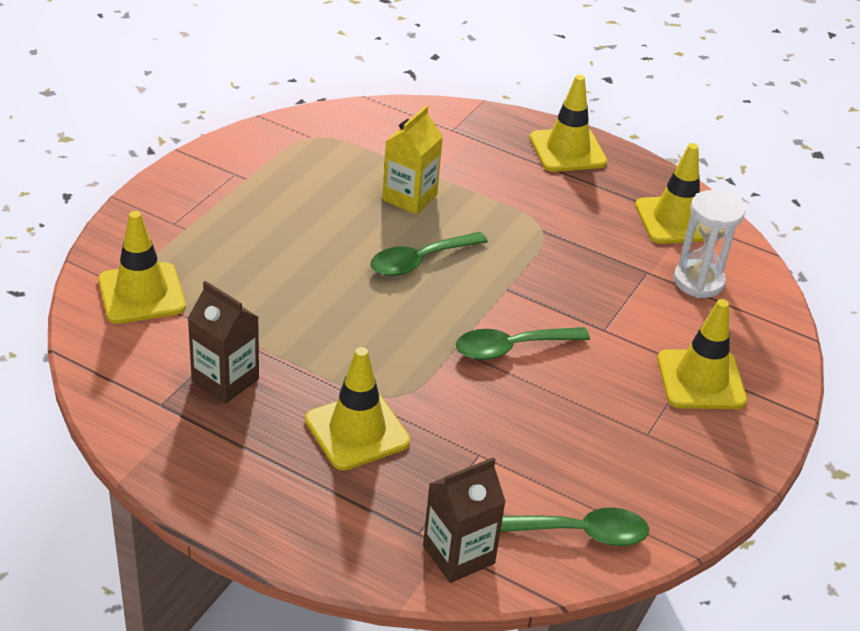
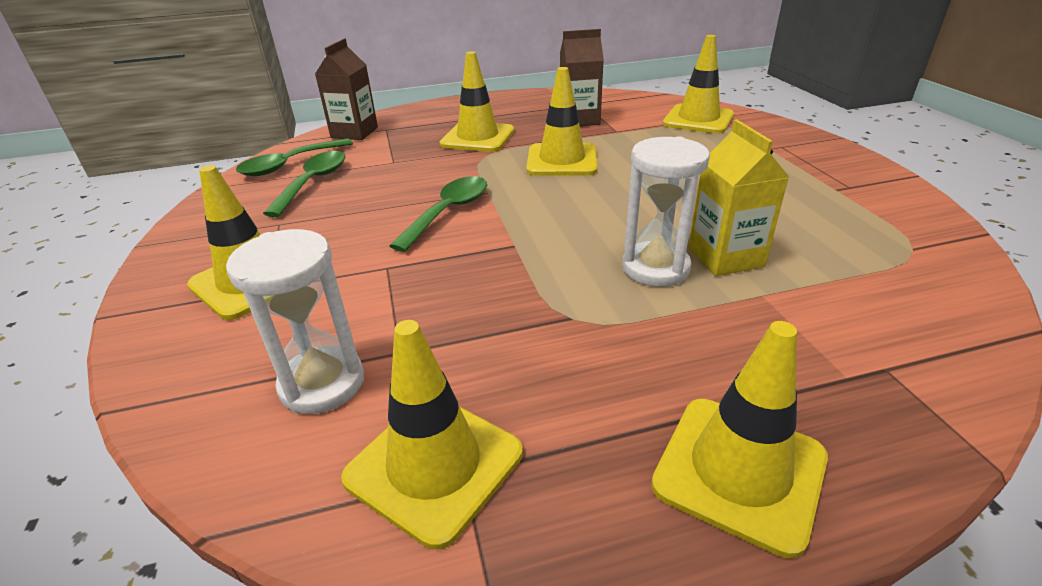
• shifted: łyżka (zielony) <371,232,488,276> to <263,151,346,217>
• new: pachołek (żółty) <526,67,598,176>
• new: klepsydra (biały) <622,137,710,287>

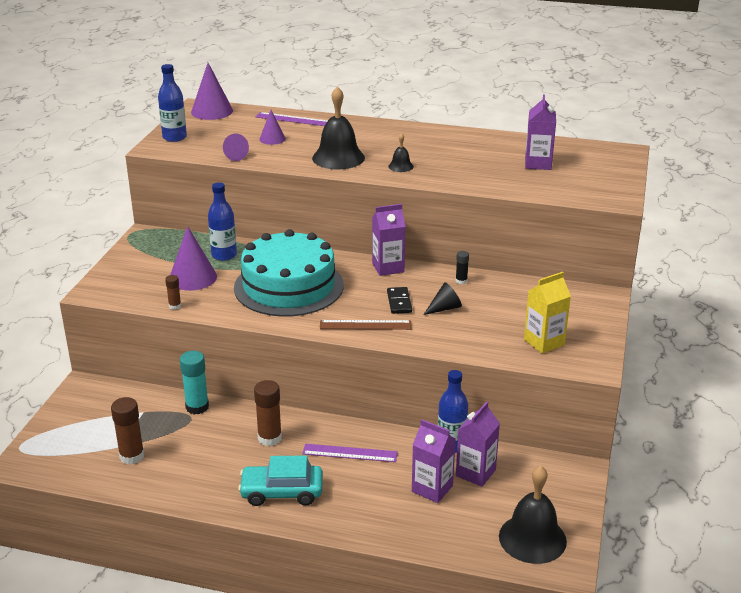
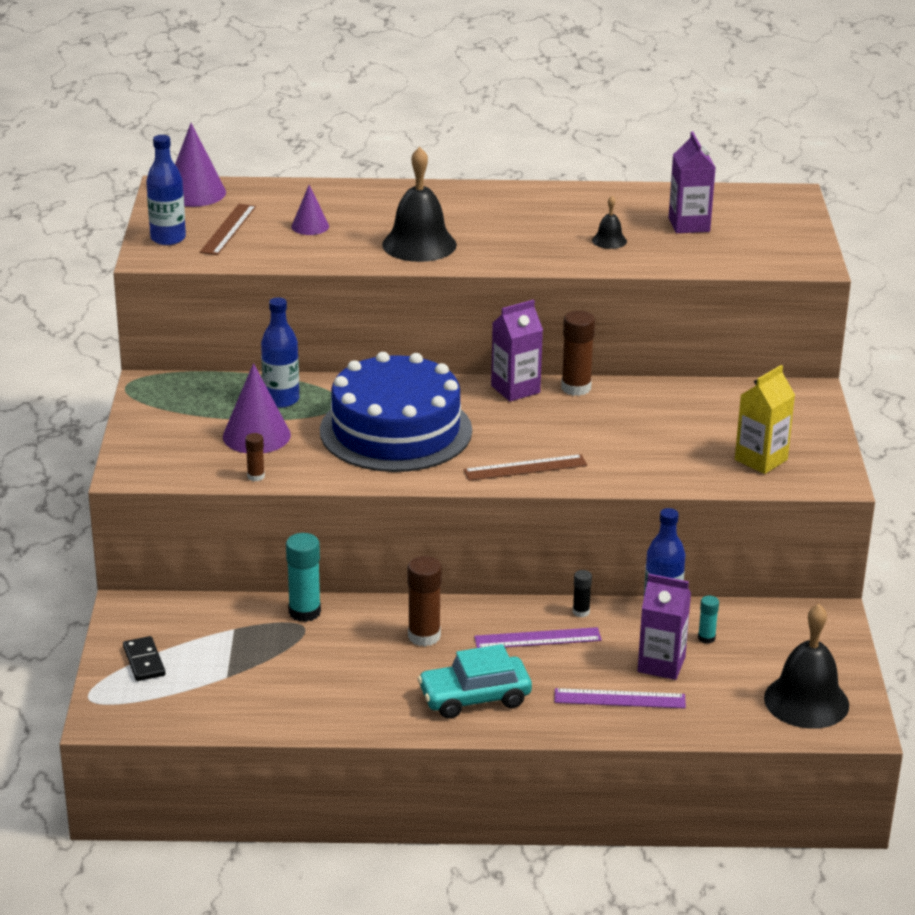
• shifted: linijka (fioletowy) <256,112,328,126> to <554,688,686,709>
• shifted: dzwonek (czarny) <388,133,414,172> to <592,196,627,249>
• gone: stożek (fioletowy) <223,134,249,161>
• repainted: tort (turkusowy) <234,229,344,317> to tort (niebieski) <320,352,472,472>
• shifted: klej w sztyfcie (czarny) <456,251,469,284> to <573,570,592,617>
• gone: stożek (czarny) <423,282,462,315>
• shifted: kostka domina (czarny) <387,287,412,314> to <123,636,165,681>
• shifted: klej w sztyfcie (brązowy) <111,397,144,465> to <561,311,595,396>
• swapped: karton mleka (fioletowy) <456,401,500,487> to klej w sztyfcie (turkusowy) <698,596,719,644>
• new: linijka (brązowy) <200,204,256,255>

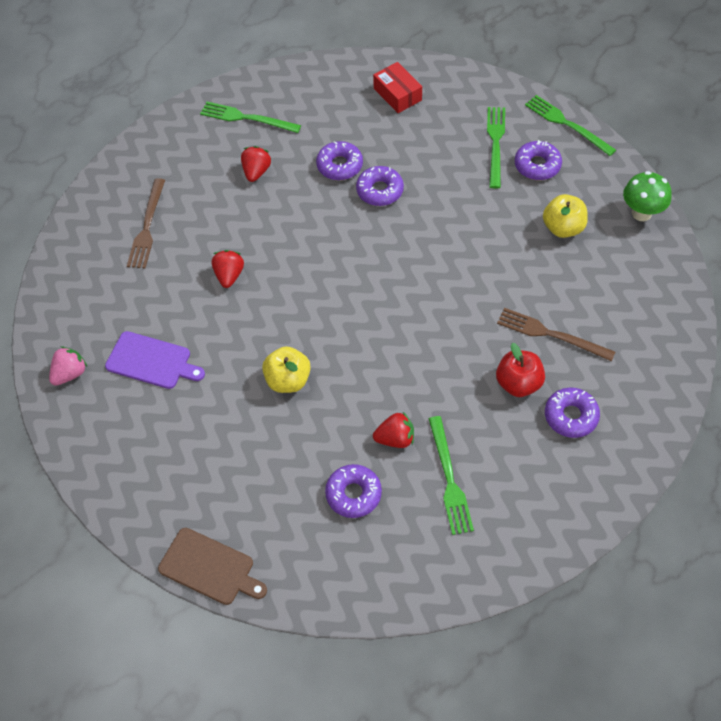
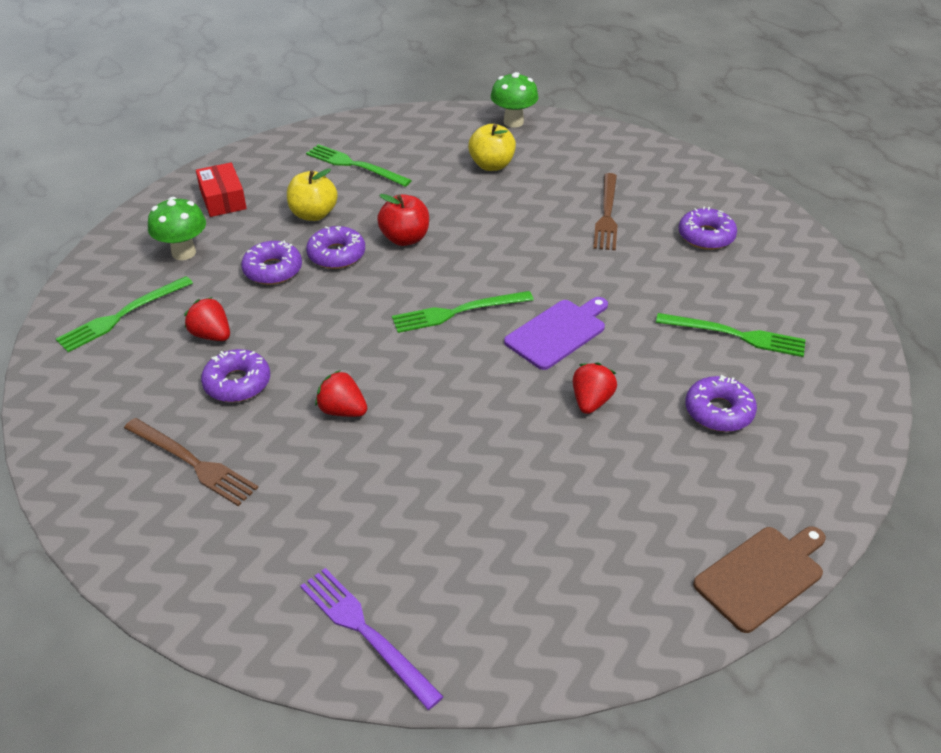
• rotated: pudełko (czerwony) <373,62,422,113> = <196,162,247,217> 75 degrees clockwise
• shifted: widelec (zielony) <525,95,616,156> to <392,291,534,333>
• shifted: donut (fioletowy) <515,140,562,180> to <201,349,270,402>
• rotated: widelec (brązowy) <497,308,615,361> = <593,173,617,251> 45 degrees counterclockwise
• shifted: deska do krojenia (fioletowy) <105,331,205,389> to <504,297,608,370>
• shifted: jabłko (czerwony) <496,343,545,397> to <377,194,429,246>
• swapped: truskawka (różowy) <49,346,87,386> to widelec (fioletowy) <300,568,444,710>
• shifted: jabłko (żółty) <262,346,311,393> to <287,168,338,221>
• shifted: truskawka (czerwony) <373,412,414,448> to <573,362,617,414>
• new: grzyb (zielony) <148,197,206,260>

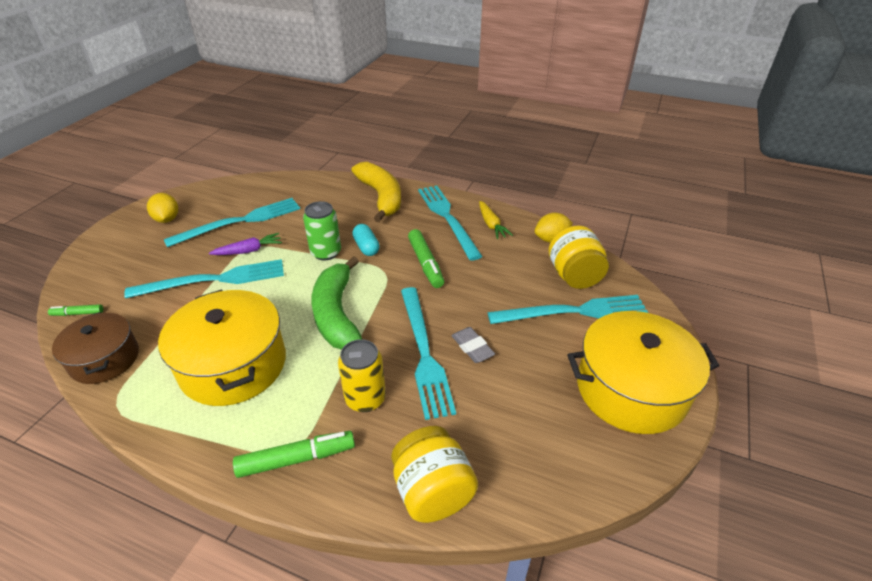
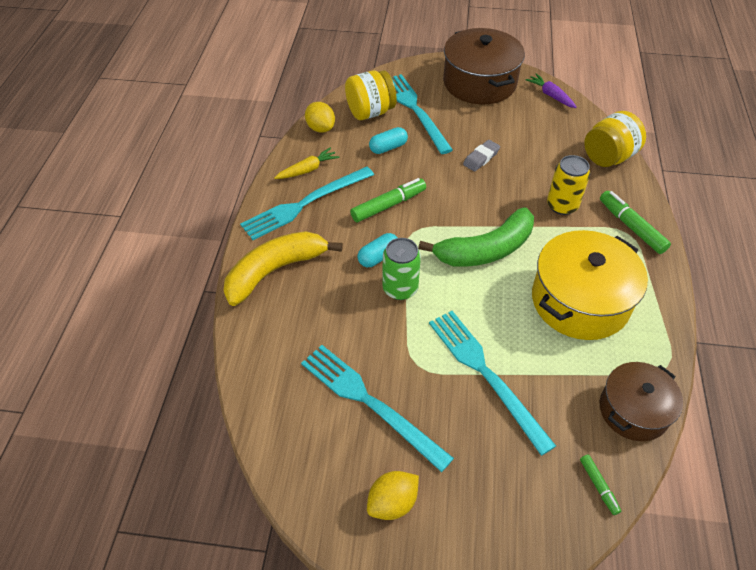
• shifted: marchewka (fioletowy) <209,233,282,255> to <525,74,577,108>
• gone: widelec (turkusowy) <401,287,456,420>
• repainted: garnek (żółty) <568,311,719,434> to garnek (brązowy) <443,28,525,104>
• new: kapsułka (turkusowy) <369,127,408,154>

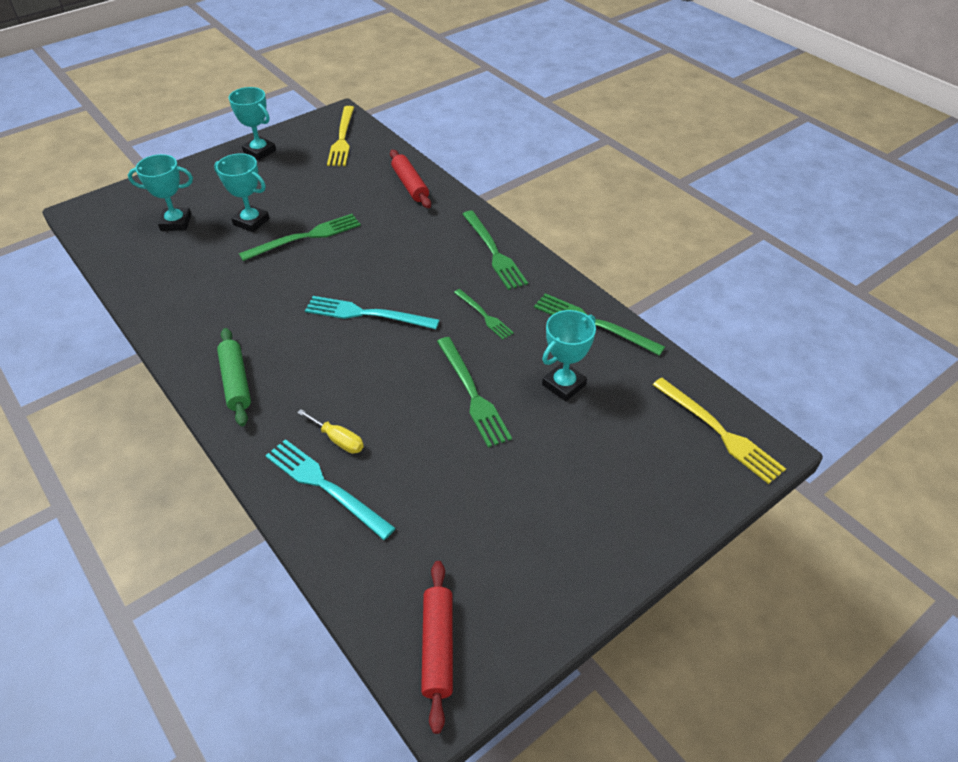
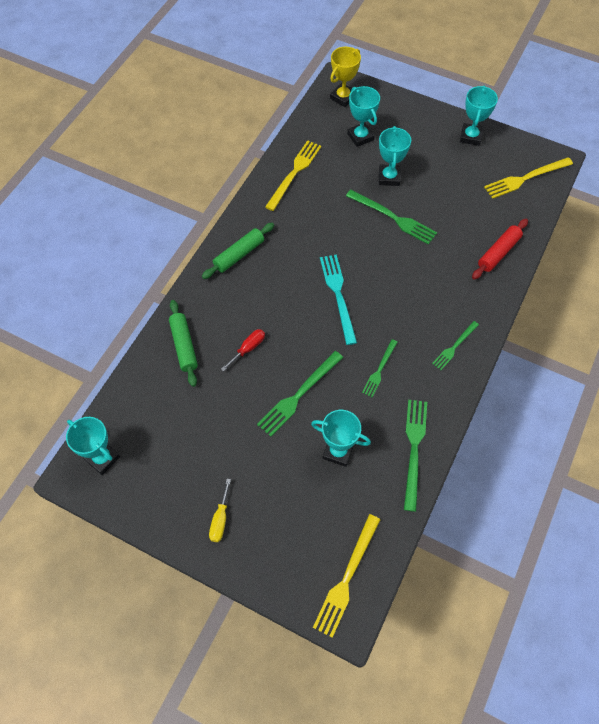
• scaled: widelec (zielony) <462,211,528,290> = <432,321,479,370> x0.61
• shifted: śrubokręt (żółty) <297,409,364,454> to <209,479,231,542>
• swapped: widelec (turkusowy) <265,439,396,540> to wałek do ciasta (zielony) <169,300,198,387>
• swapped: wałek do ciasta (czerwony) <421,561,453,734> to puchar (turkusowy) <66,417,120,475>
• new: puchar (żółty) <330,47,361,107>
• new: widelec (żółty) <265,140,322,211>
• new: śrubokręt (czerwony) <221,329,265,371>

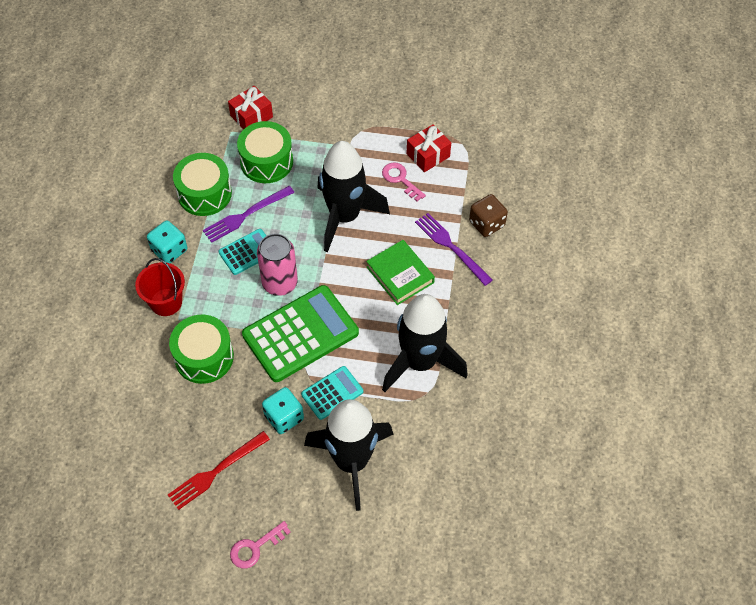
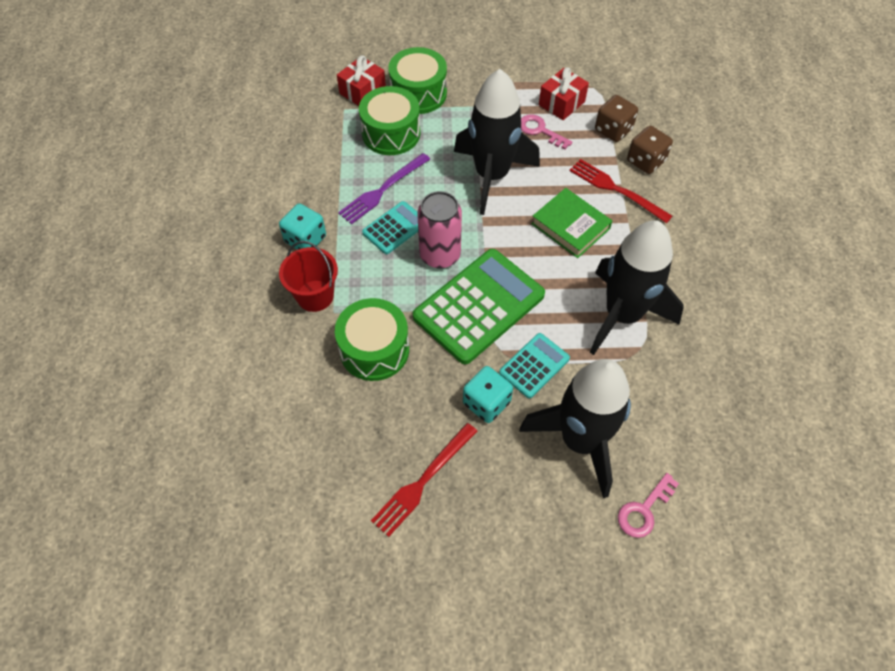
• shifted: bęben (zielony) <173,153,232,216> to <388,47,447,114>
• repainted: widelec (fioletowy) <415,213,493,286> to widelec (czerwony) <569,159,672,223>
• shifted: klucz (różowy) <230,521,291,569> to <618,473,679,538>
• new: kostka do gry (brązowy) <595,95,638,142>

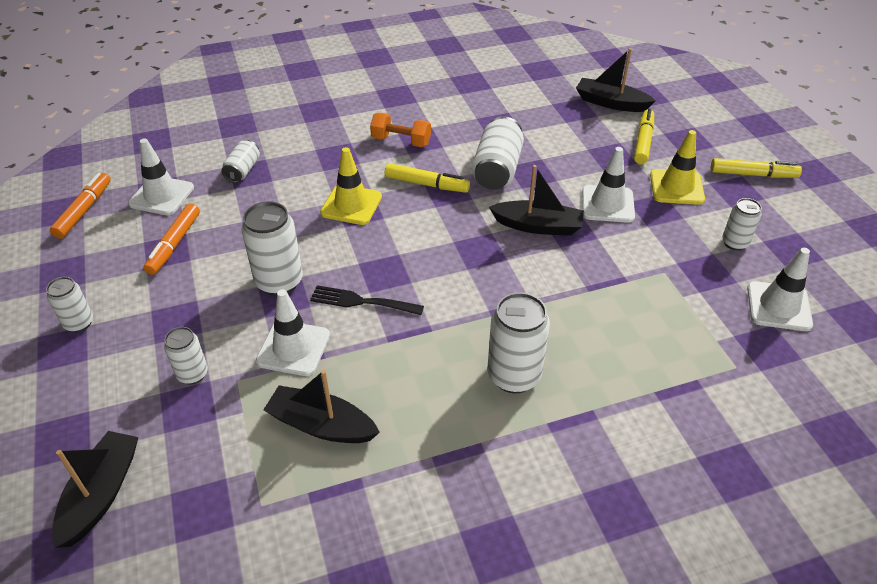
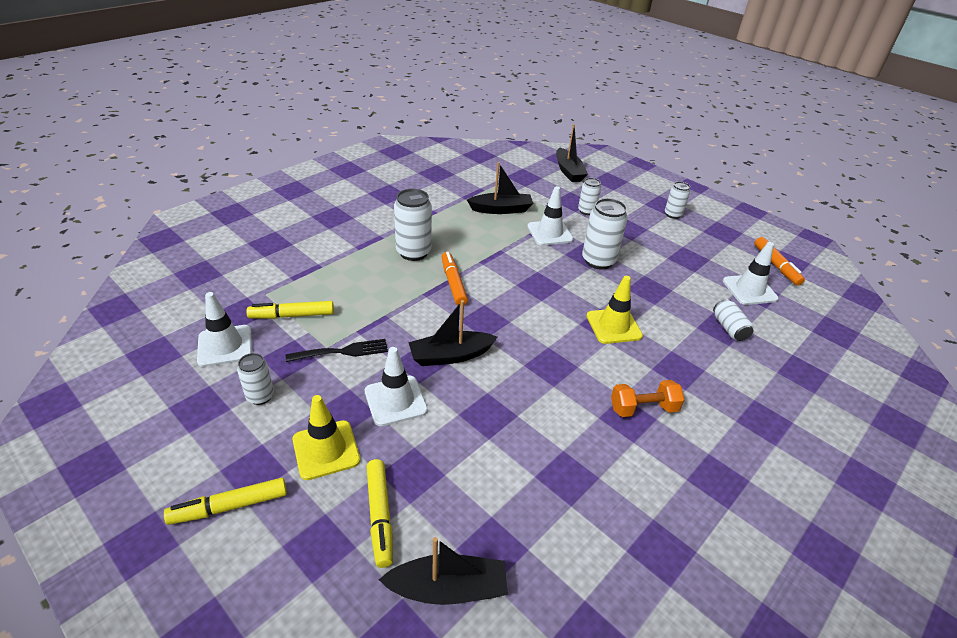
• gone: puszka (biały) <472,116,524,190>
• shifted: flamaster (żółty) <385,163,470,193> to <246,301,334,319>
• shifted: flamaster (pomarańczowy) <143,203,200,275> to <442,252,468,306>
• shifted: widelec (czarny) <310,285,424,315> to <286,339,388,362>

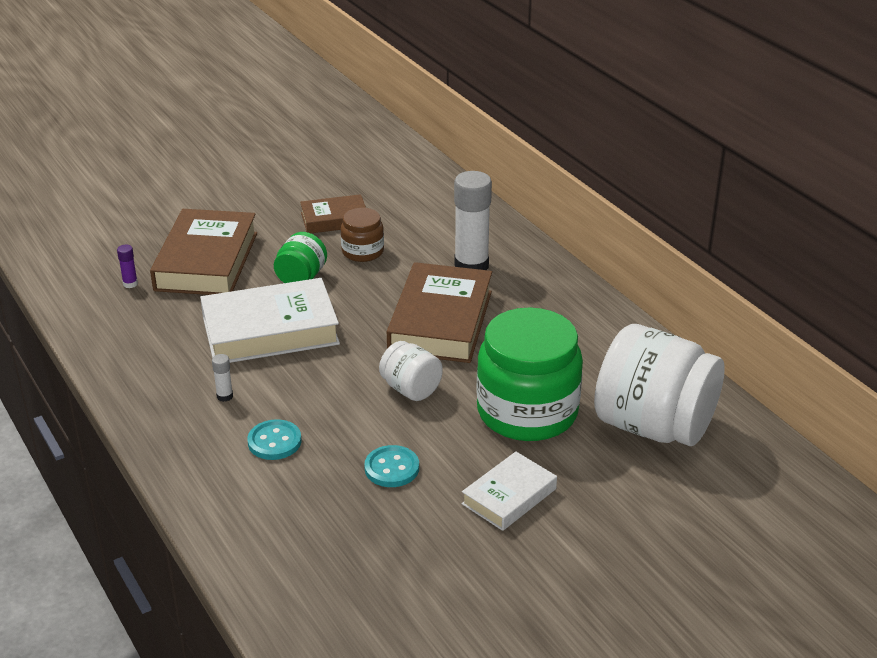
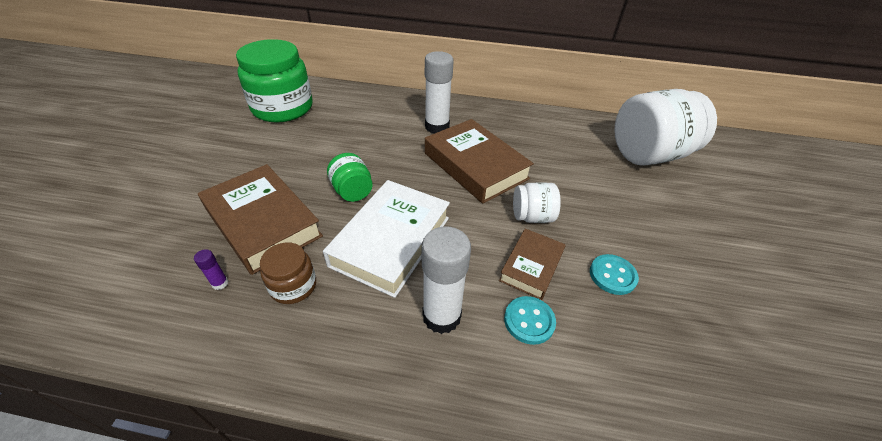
• shifted: książka (brązowy) <300,194,366,233> to <499,228,566,300>
• shifted: słoik (brązowy) <341,208,384,262> to <260,242,316,304>
• shifted: słoik (zielony) <476,307,583,441> to <236,39,313,123>
• scaled: klej w sztyfcie (biały) <212,354,233,402> = <422,226,471,334> x2.40
• gone: książka (biały) <462,452,557,531>

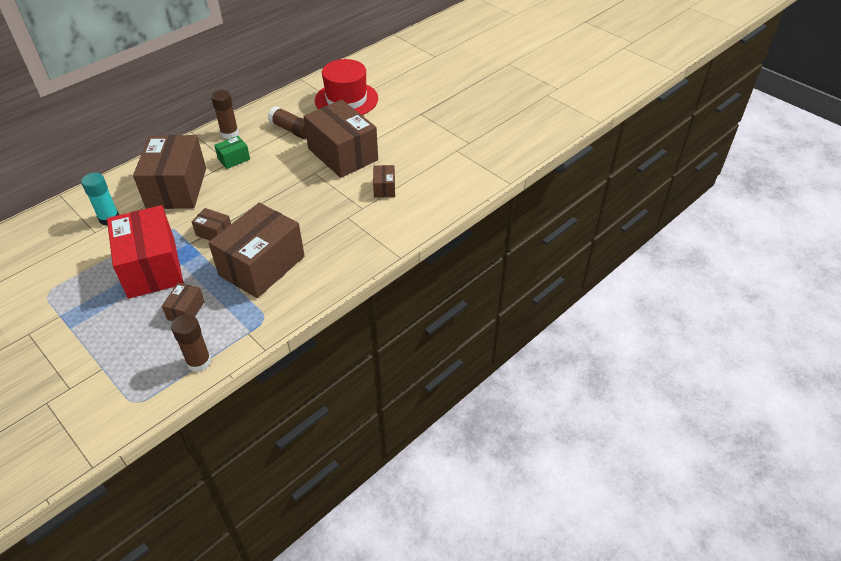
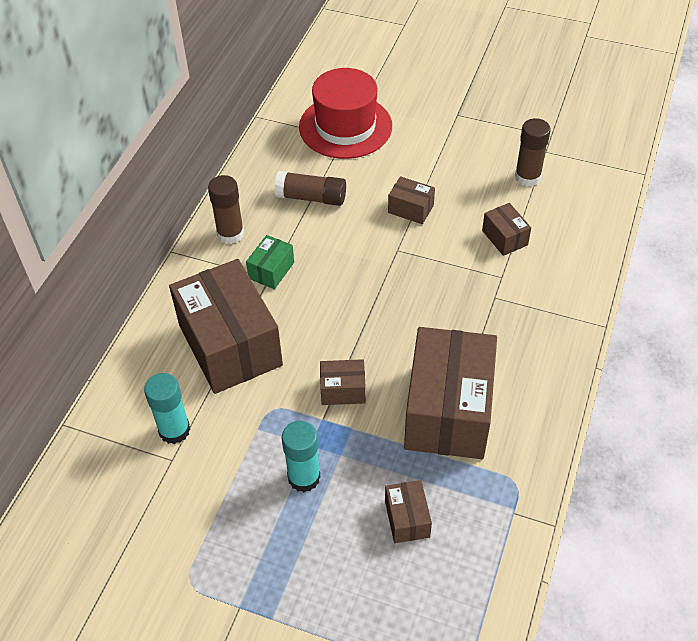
• scaled: pudełko (brązowy) <303,100,378,178> = <388,176,435,224> x0.44
• swapped: pudełko (czerwony) <107,205,184,299> to klej w sztyfcie (turkusowy) <282,421,320,492>
• shifted: klej w sztyfcie (brązowy) <171,314,211,372> to <515,118,551,186>

